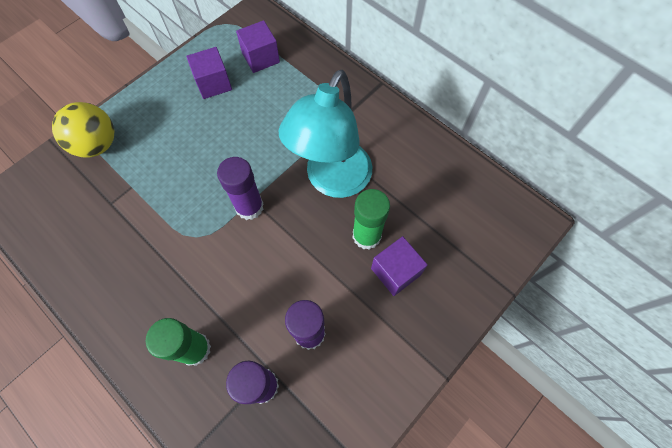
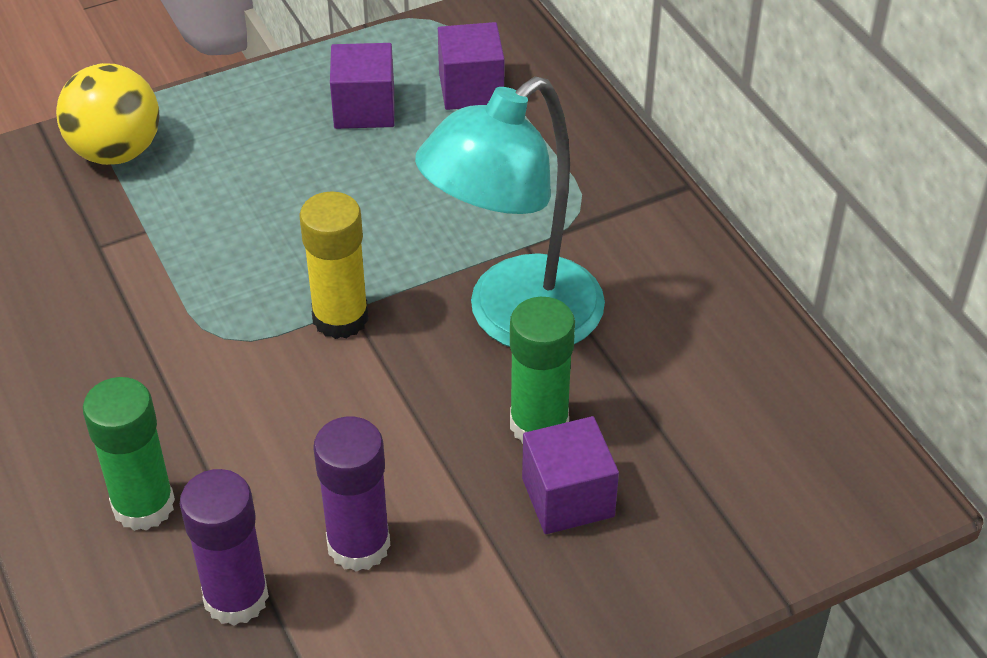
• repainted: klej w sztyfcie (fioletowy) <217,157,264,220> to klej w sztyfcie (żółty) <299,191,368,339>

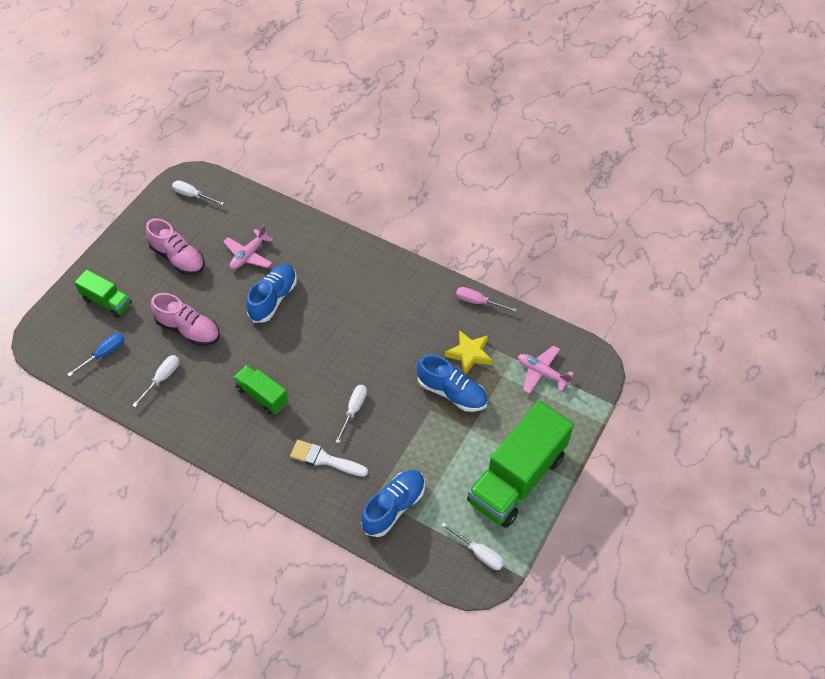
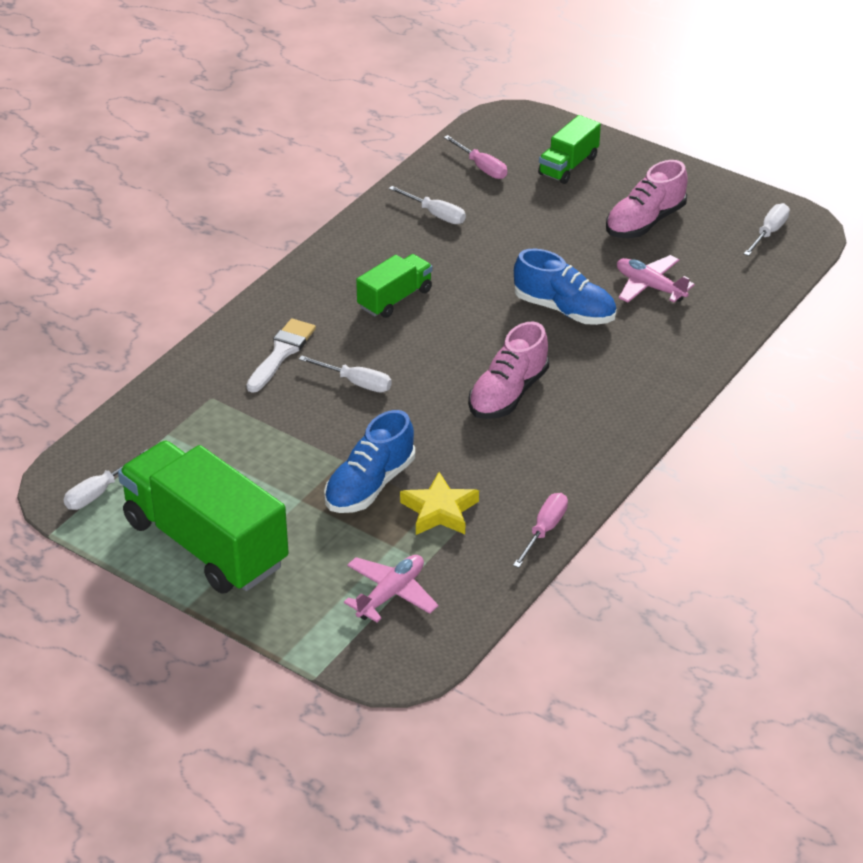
• shifted: but (różowy) <151,293,220,346> to <468,322,549,419>
• repainted: śrubokręt (niebieski) <67,333,125,377> to śrubokręt (różowy) <444,135,507,179>
• gone: but (niebieski) <361,470,425,537>

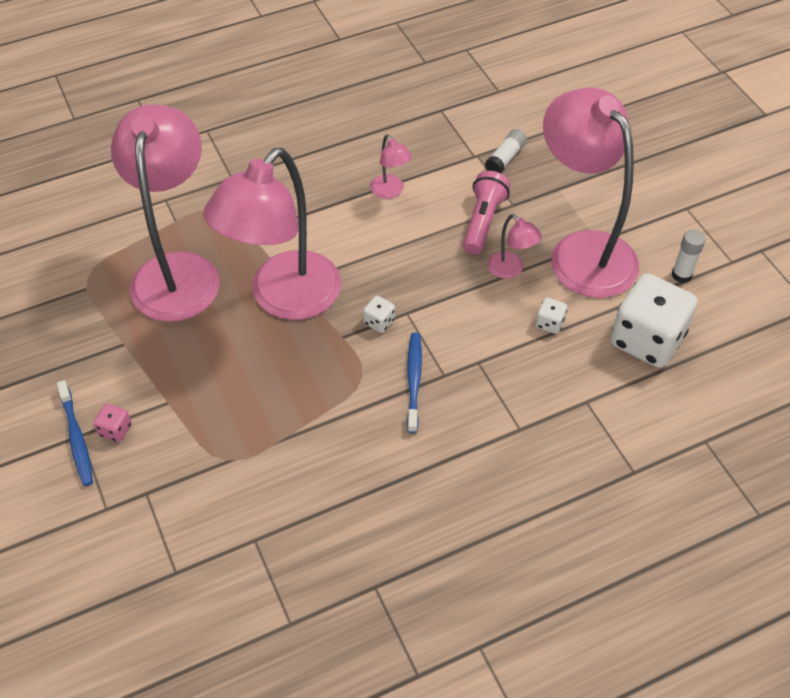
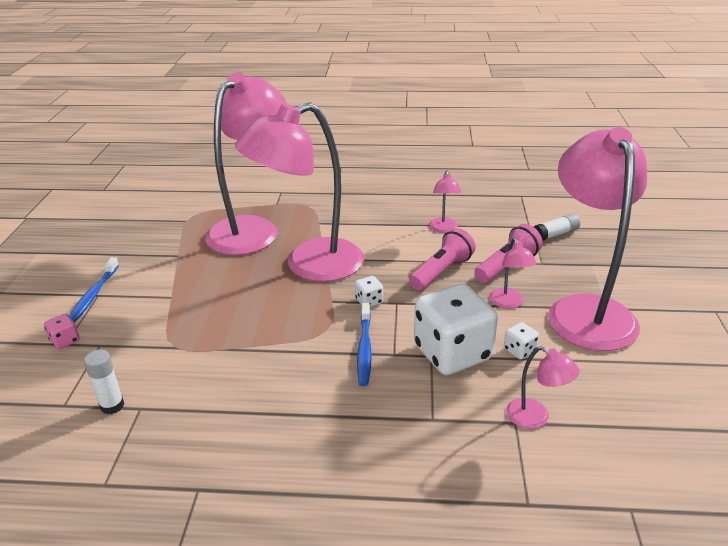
• shifted: klej w sztyfcie (biały) <672,230,706,283> to <84,349,124,415>
• shifted: kostka do gry (biały) <610,273,698,368> to <414,284,498,375>
• rotated: szczoteczka do zębów (niebieski) <407,333,422,433> = <357,303,372,386> 150 degrees clockwise
• shifted: kostka do gry (różowy) <94,404,132,442> to <44,314,80,350>
• new: latarka (różowy) <409,228,476,290>
• new: lampka (różowy) <506,346,580,429>

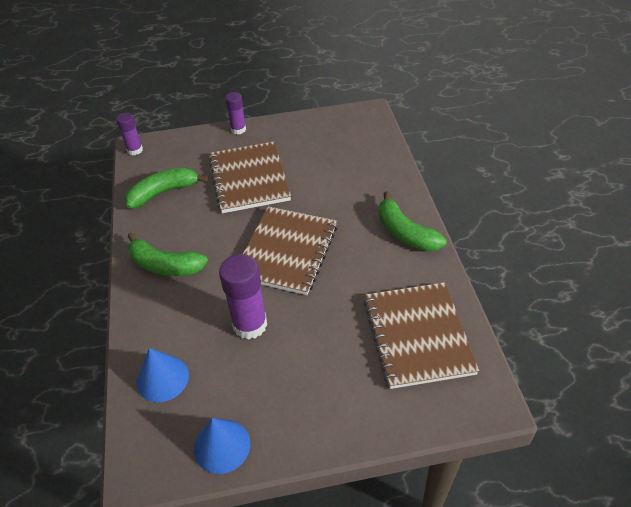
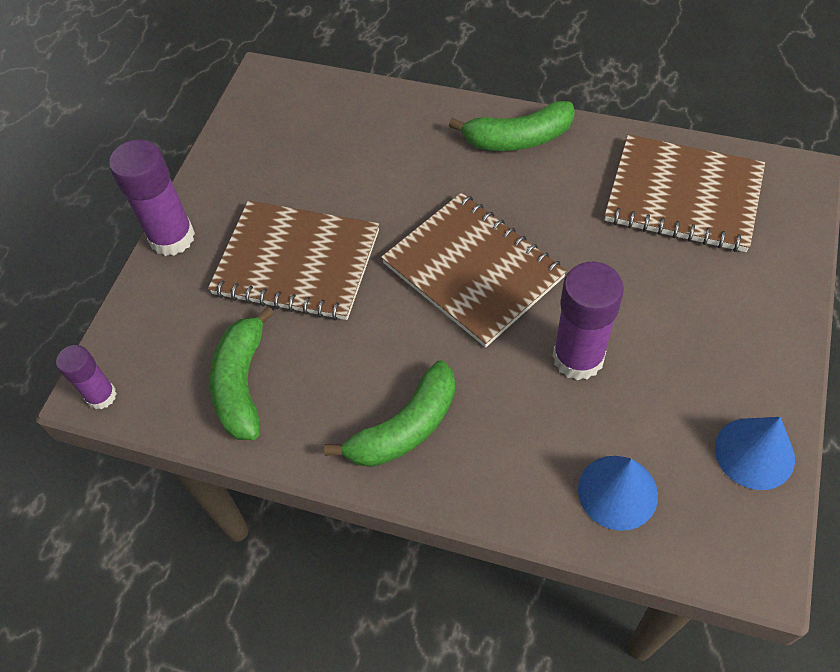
• scaled: klej w sztyfcie (fioletowy) <225,92,246,135> = <109,139,195,256> x1.69

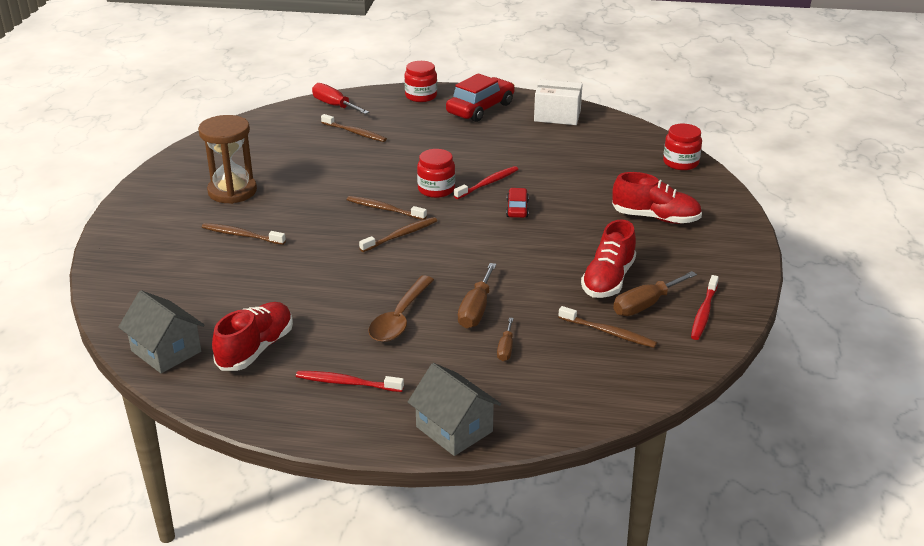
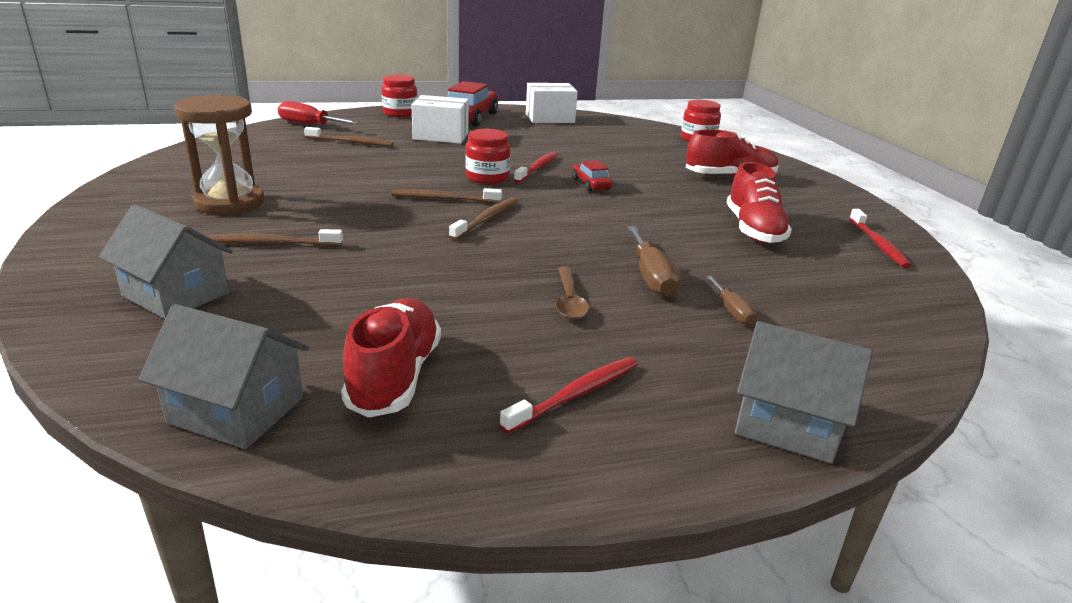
• gone: śrubokręt (brązowy) <613,271,697,316>
• scaled: łyżka (brązowy) <368,275,434,342> = <555,266,589,320> x0.66
• gone: szczoteczka do zębów (brązowy) <558,306,657,348>
• rotated: szczoteczka do zębów (czerwony) <296,371,404,392> = <500,357,637,434> 150 degrees clockwise
• new: pudełko (biały) <411,95,469,144>
• new: domek (szary) <99,204,233,319>

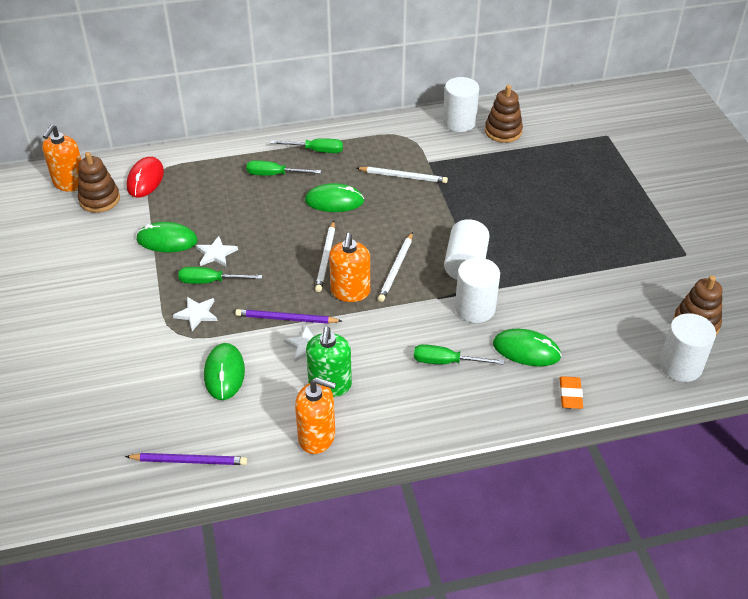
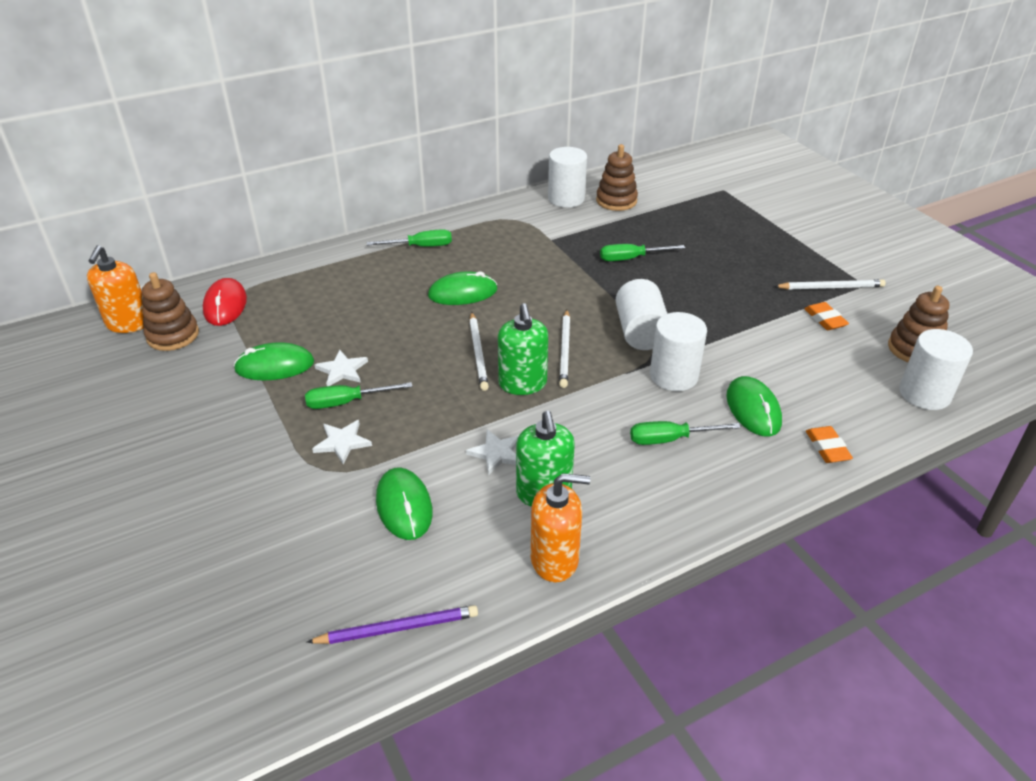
• shifted: śrubokręt (zielony) <246,160,321,176> to <600,244,685,261>
• shifted: ołówek (biały) <357,167,448,183> to <774,279,886,290>
• repainted: dozownik mydła (pomarańczowy) <329,233,370,302> to dozownik mydła (zielony) <498,303,548,395>
• gone: ołówek (fioletowy) <235,309,342,324>
• rotated: myszka (zielony) <493,329,562,366> = <726,376,782,436> 75 degrees clockwise
• new: gumka do mazania (pomarańczowy) <804,302,849,330>

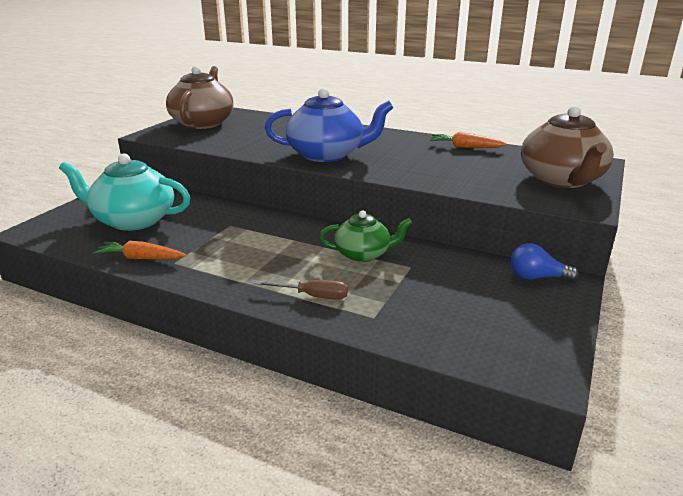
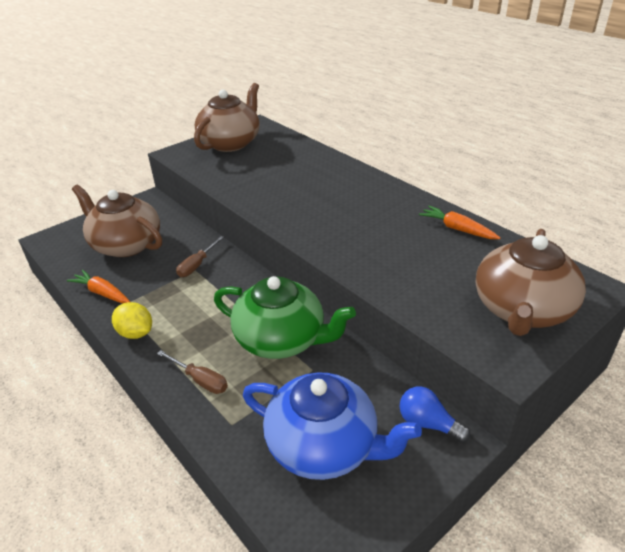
• shifted: imbryk (niebieski) <265,88,393,162> to <243,372,422,480>
• repainted: imbryk (turkusowy) <59,153,190,231> to imbryk (brązowy) <72,185,162,257>
• scaled: imbryk (zielony) <319,210,412,262> = <214,276,356,359> x1.63
• new: śrubokręt (brązowy) <176,236,224,277>
• new: cytryna (żółty) <112,302,152,339>

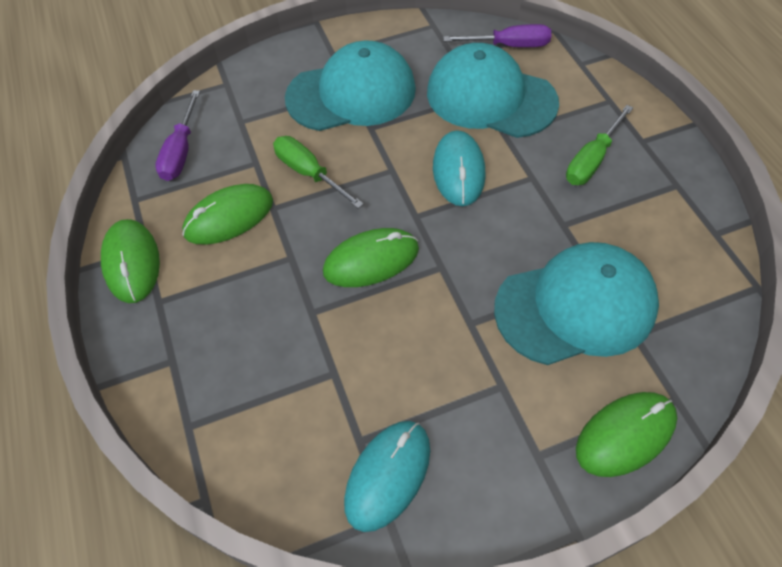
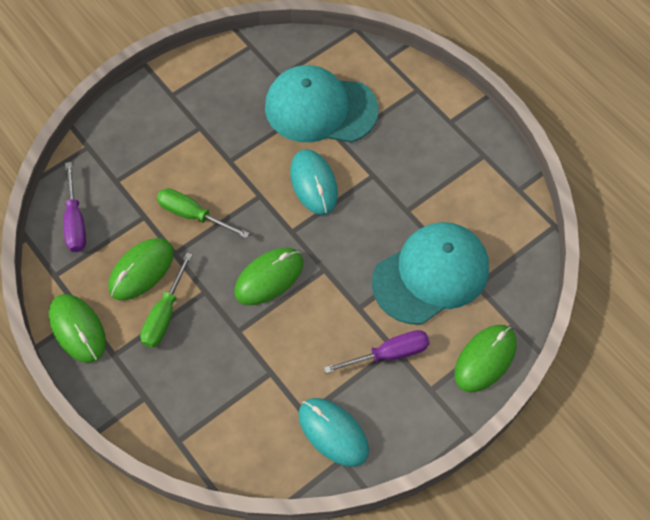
• shifted: śrubokręt (fioletowy) <443,24,551,47> to <324,330,430,374>
• gone: czapka (turkusowy) <285,40,416,131>
• shifted: śrubokręt (zielony) <566,105,633,185> to <140,253,193,348>
• rotated: myszka (turkusowy) <344,421,430,532> = <298,398,369,467> 60 degrees counterclockwise

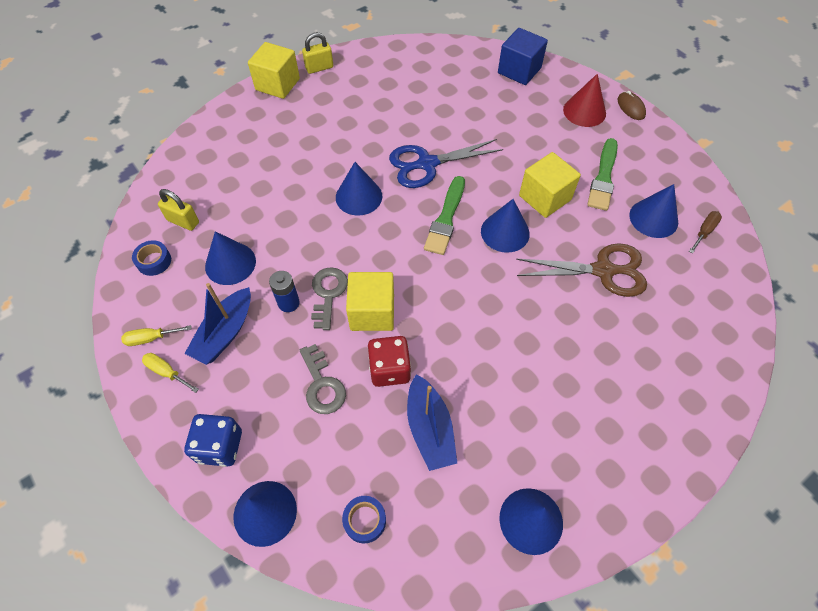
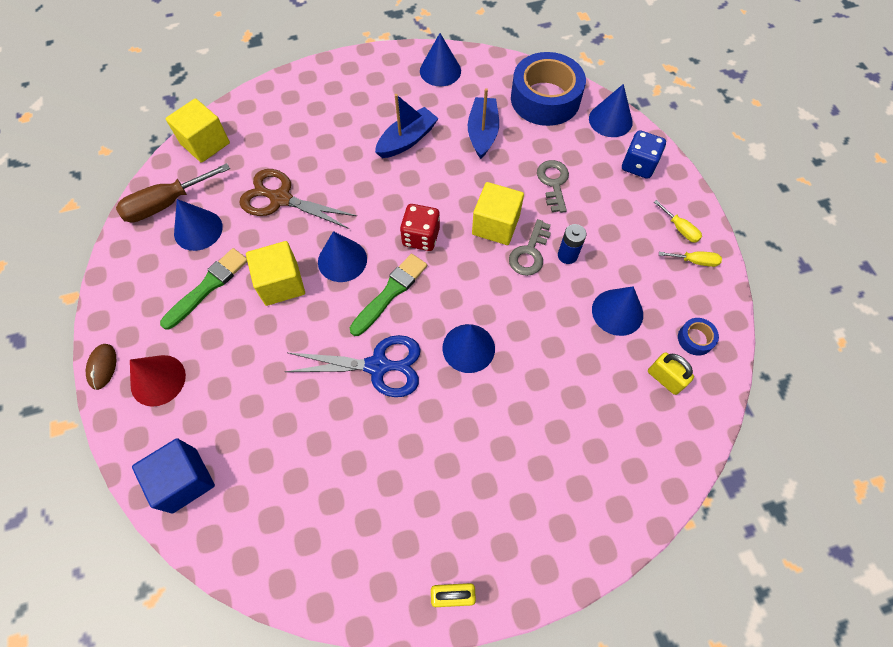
• shifted: sześcian (żółty) <248,42,300,99> to <166,98,230,163>
• scaled: śrubokręt (brązowy) <689,211,722,254> = <116,163,230,223> x1.95
• shifted: łódka (niebieski) <185,283,251,365> to <375,94,439,158>
• shifted: kostka do gry (czerwony) <368,336,411,387> to <400,204,440,251>
• scaled: taśma klejąca (niebieski) <342,496,386,543> = <511,52,586,126> x2.43

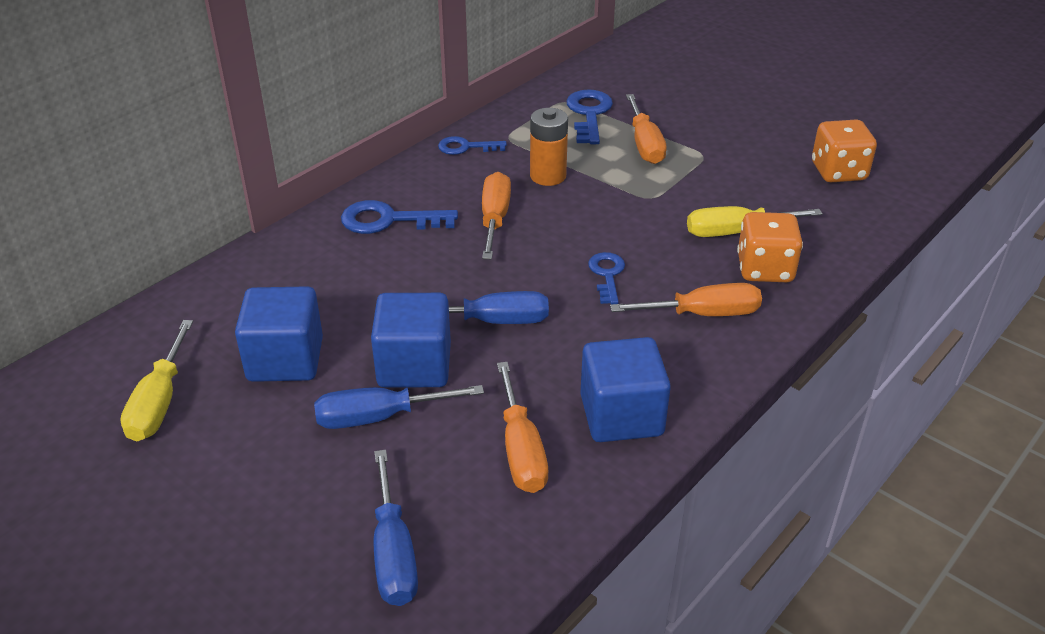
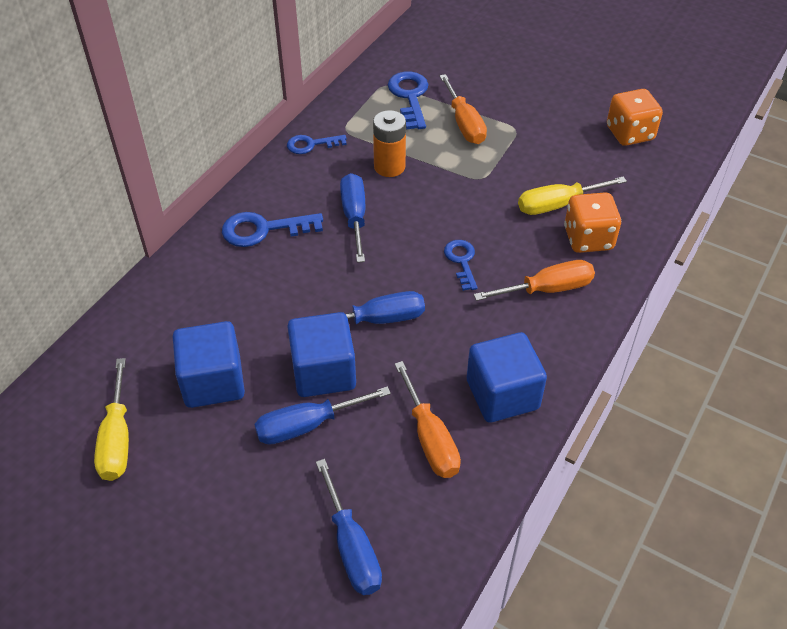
• repainted: śrubokręt (pomarańczowy) <482,172,511,259> to śrubokręt (niebieski) <340,173,365,263>

